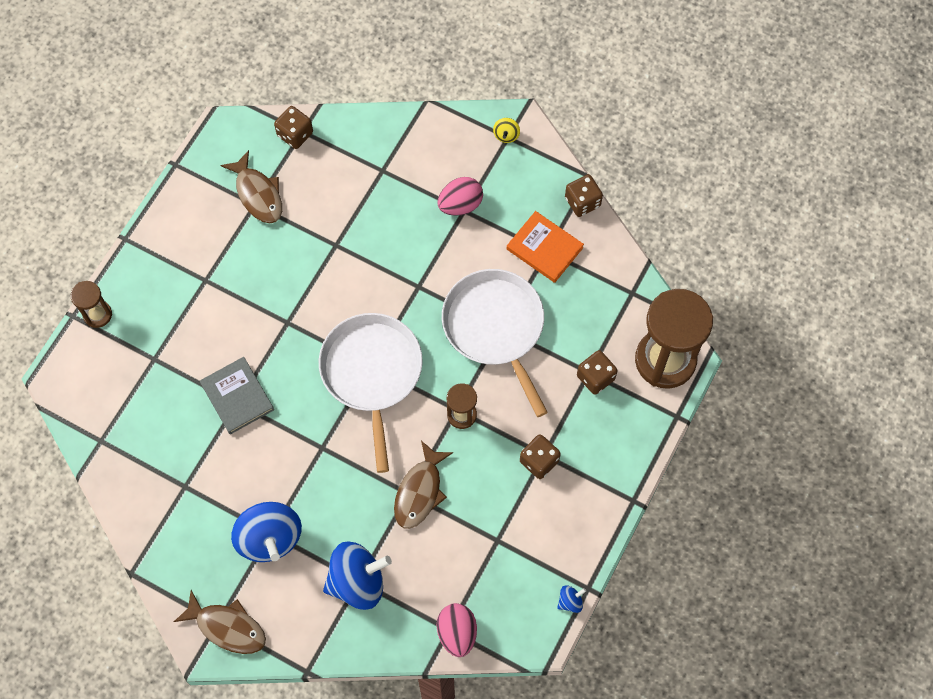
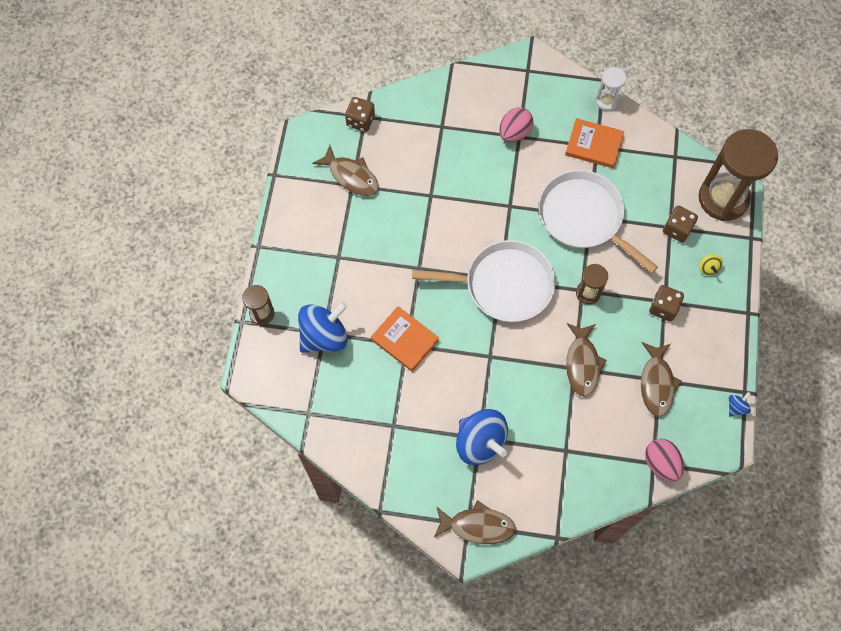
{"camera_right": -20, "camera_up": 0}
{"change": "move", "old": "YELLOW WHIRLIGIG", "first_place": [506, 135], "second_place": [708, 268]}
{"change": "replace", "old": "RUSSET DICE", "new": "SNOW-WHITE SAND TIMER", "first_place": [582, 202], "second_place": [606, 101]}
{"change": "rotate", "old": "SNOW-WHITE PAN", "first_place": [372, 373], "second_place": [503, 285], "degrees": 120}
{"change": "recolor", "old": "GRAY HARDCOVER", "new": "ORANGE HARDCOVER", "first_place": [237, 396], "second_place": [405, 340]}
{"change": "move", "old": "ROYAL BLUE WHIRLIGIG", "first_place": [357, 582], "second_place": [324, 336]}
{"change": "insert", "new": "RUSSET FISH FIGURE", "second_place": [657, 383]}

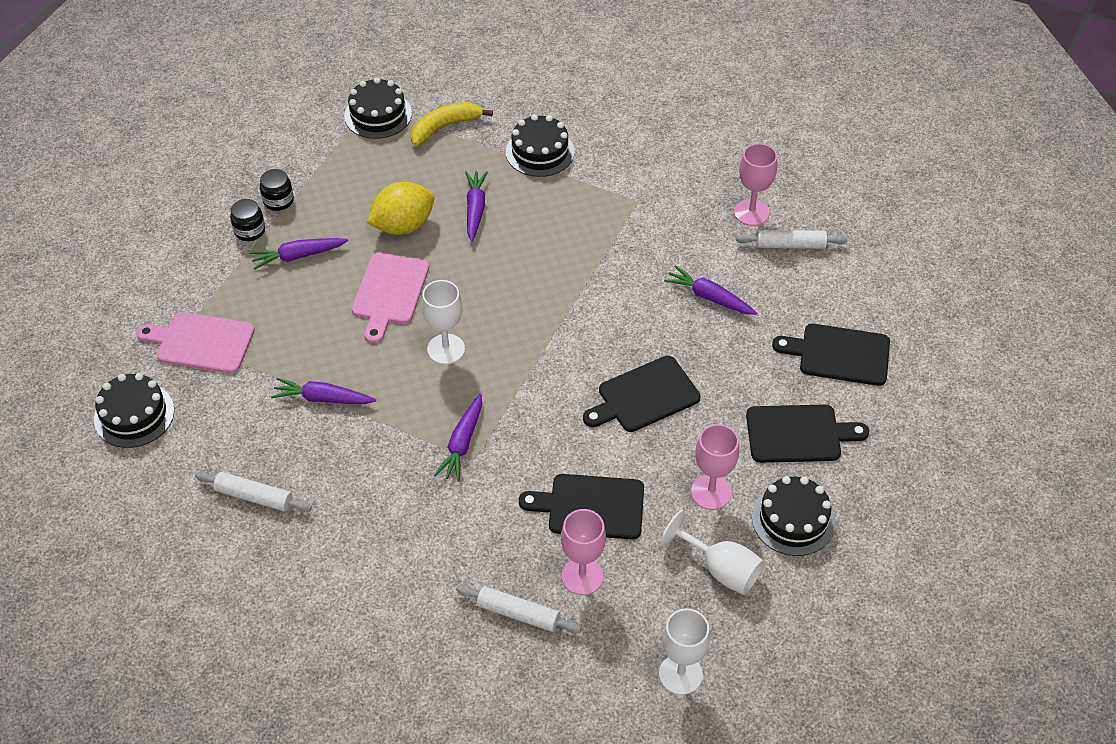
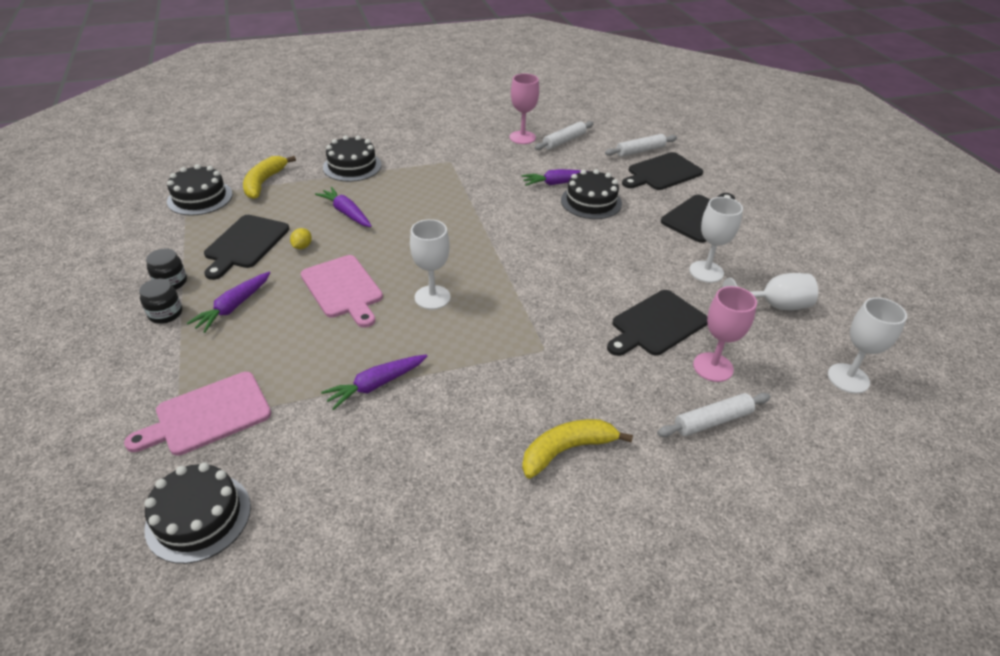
{"camera_right": -45, "camera_up": -10}
{"change": "resize", "old": "YELLOW LEMON", "first_place": [403, 225], "second_place": [302, 246], "factor": 0.42}
{"change": "move", "old": "EBONY BREAD BOARD", "first_place": [644, 396], "second_place": [245, 244]}
{"change": "delete", "old": "ROYAL PURPLE ROOT VEGETABLE", "first_place": [462, 443]}
{"change": "recolor", "old": "ROSY GOBLET", "new": "SNOW-WHITE GOBLET", "first_place": [711, 492], "second_place": [706, 272]}
{"change": "move", "old": "SNOW-WHITE ROLLING PIN", "first_place": [254, 496], "second_place": [640, 151]}
{"change": "move", "old": "EBONY LAYER CAKE", "first_place": [793, 519], "second_place": [591, 202]}
{"change": "insert", "new": "YELLOW BANANA", "second_place": [567, 450]}

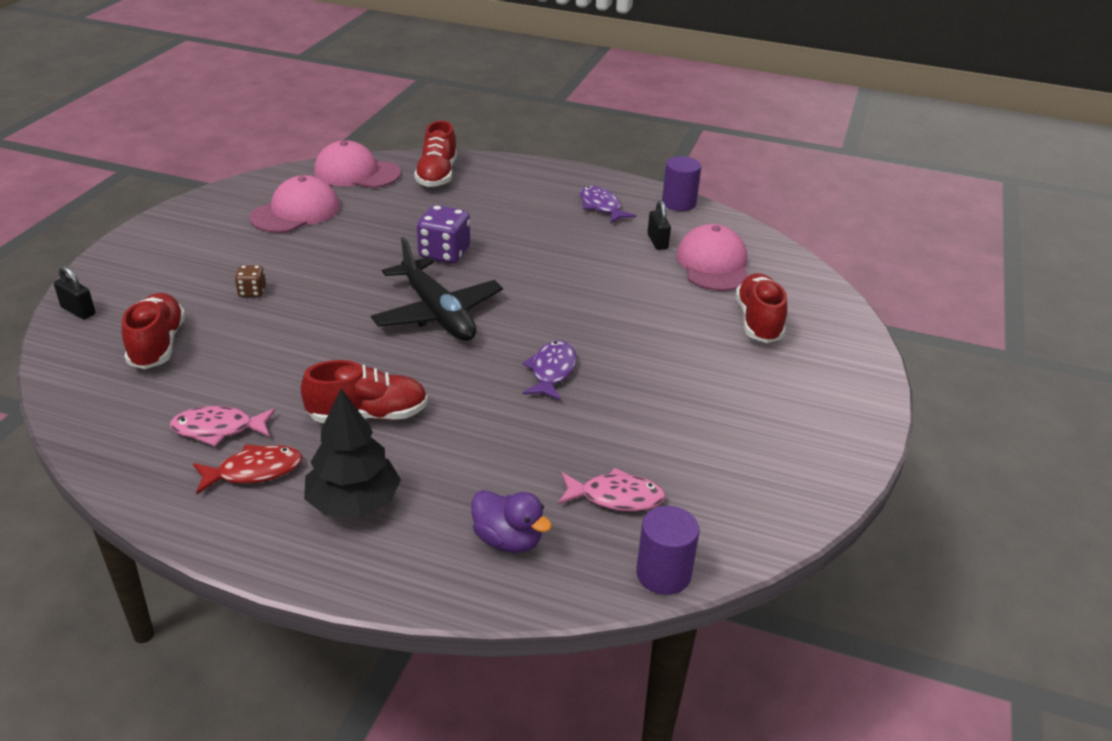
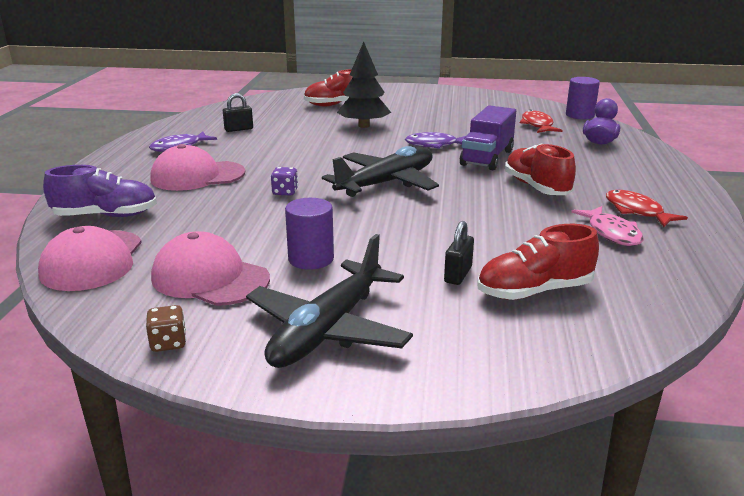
{"camera_right": -100, "camera_up": -10}
{"change": "recolor", "old": "RED LACE-UP SHOE", "new": "ROYAL PURPLE LACE-UP SHOE", "first_place": [437, 175], "second_place": [106, 216]}
{"change": "move", "old": "ROYAL PURPLE SOLID CYLINDER", "first_place": [678, 203], "second_place": [311, 259]}
{"change": "resize", "old": "ROYAL PURPLE DICE", "first_place": [444, 253], "second_place": [285, 192], "factor": 0.54}
{"change": "move", "old": "ROSY BASEBALL CAP", "first_place": [713, 264], "second_place": [197, 176]}
{"change": "move", "old": "RUSSET DICE", "first_place": [252, 292], "second_place": [168, 343]}
{"change": "move", "old": "EBONY PADLOCK", "first_place": [78, 311], "second_place": [458, 274]}
{"change": "move", "old": "EBONY TREE", "first_place": [354, 503], "second_place": [364, 126]}
{"change": "recolor", "old": "ROSY FISH FIGURE", "new": "RED FISH FIGURE", "first_place": [616, 497], "second_place": [537, 125]}
{"change": "insert", "new": "ROYAL PURPLE TRUCK", "second_place": [487, 158]}
{"change": "insert", "new": "EBONY AEROPLANE", "second_place": [328, 329]}

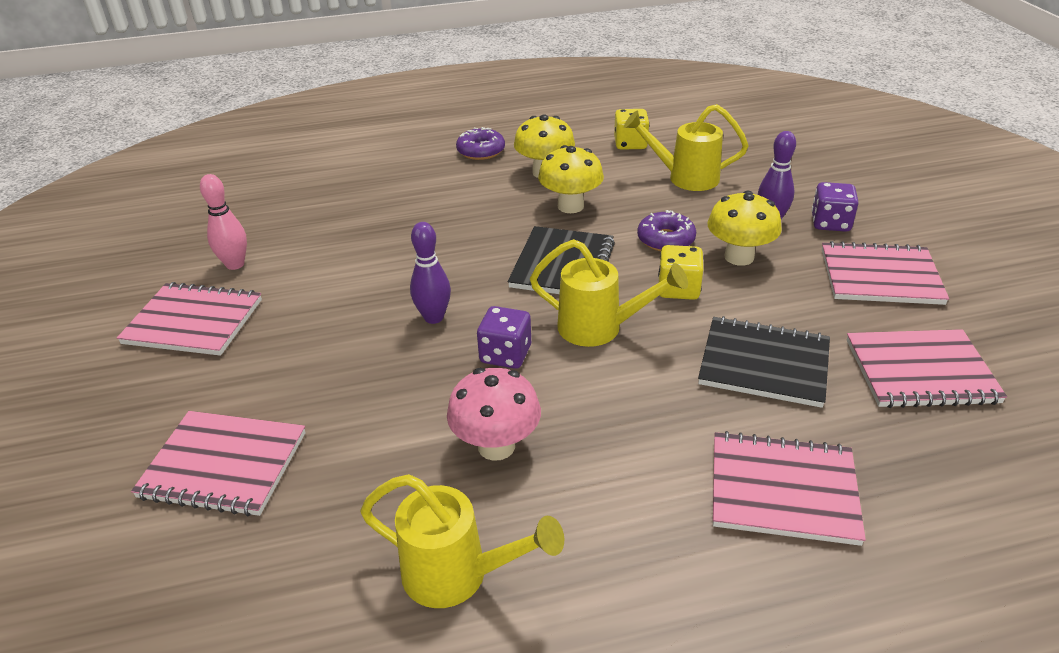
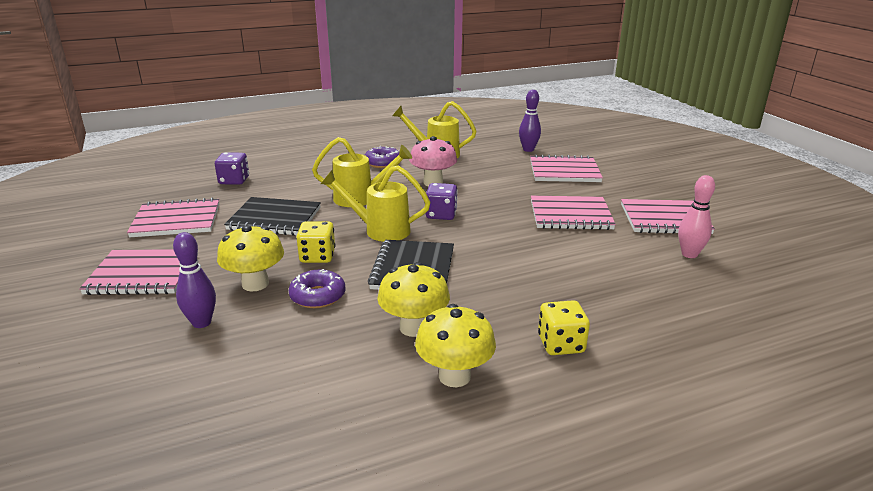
{"camera_right": 170, "camera_up": -10}
{"change": "move", "old": "YELLOW SPRINKLING CAN", "first_place": [685, 178], "second_place": [360, 198]}
{"change": "move", "old": "YELLOW DICE", "first_place": [630, 144], "second_place": [561, 344]}
{"change": "move", "old": "ROYAL PURPLE DONUT", "first_place": [481, 151], "second_place": [383, 163]}
{"change": "move", "old": "ROYAL PURPLE DICE", "first_place": [830, 223], "second_place": [234, 180]}
{"change": "move", "old": "ROYAL PURPLE BOWLING PIN", "first_place": [433, 317], "second_place": [528, 149]}
{"change": "move", "old": "ROSY NOTEBOOK", "first_place": [783, 490], "second_place": [570, 215]}

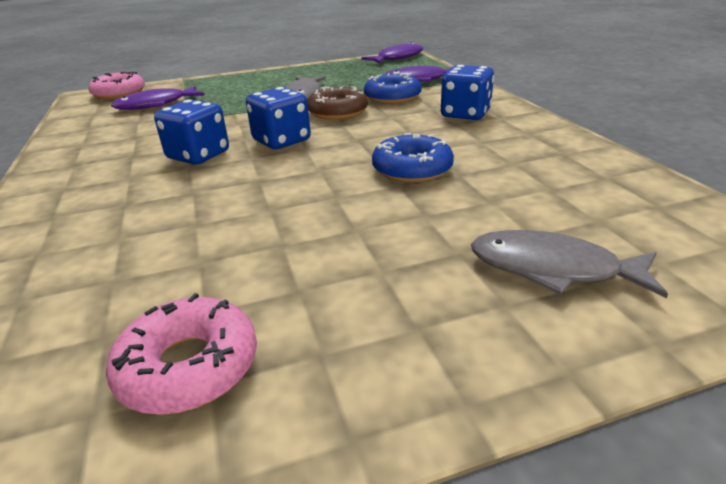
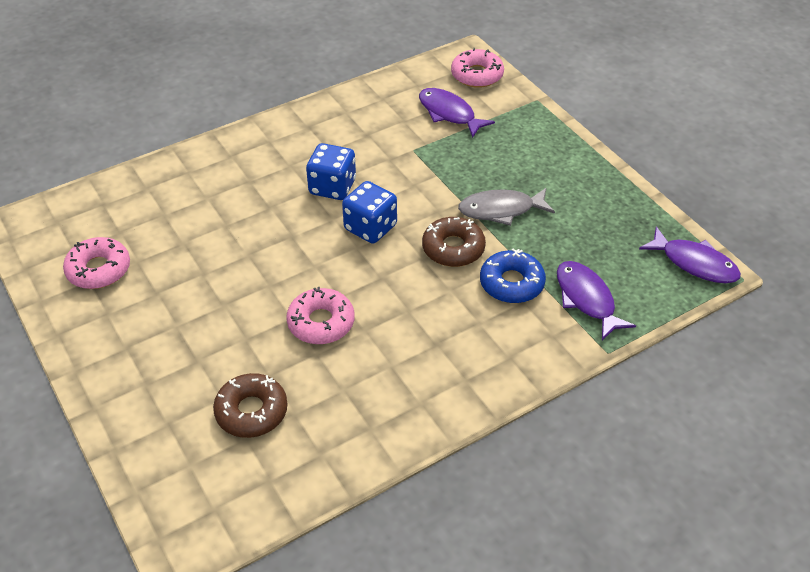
{"camera_right": 75, "camera_up": 15}
{"change": "delete", "old": "ROYAL BLUE DICE", "first_place": [465, 114]}
{"change": "recolor", "old": "ROYAL BLUE DONUT", "new": "ROSY DONUT", "first_place": [412, 169], "second_place": [321, 322]}
{"change": "delete", "old": "GRAY FISH FIGURE", "first_place": [552, 269]}
{"change": "insert", "new": "RUSSET DONUT", "second_place": [251, 411]}

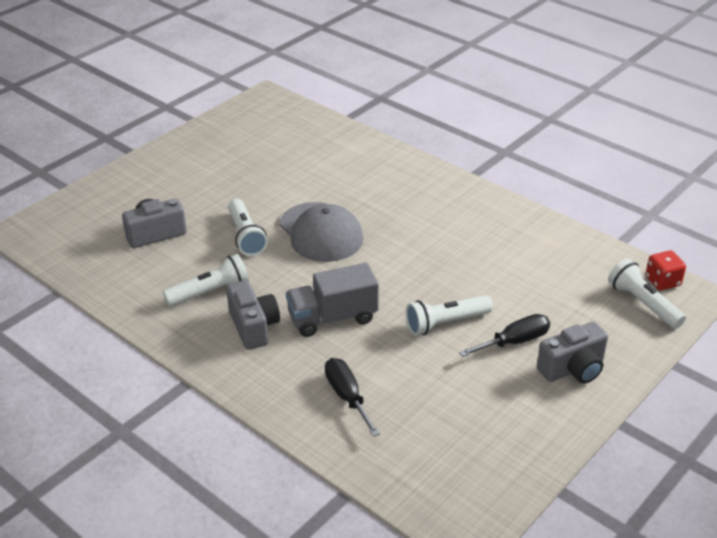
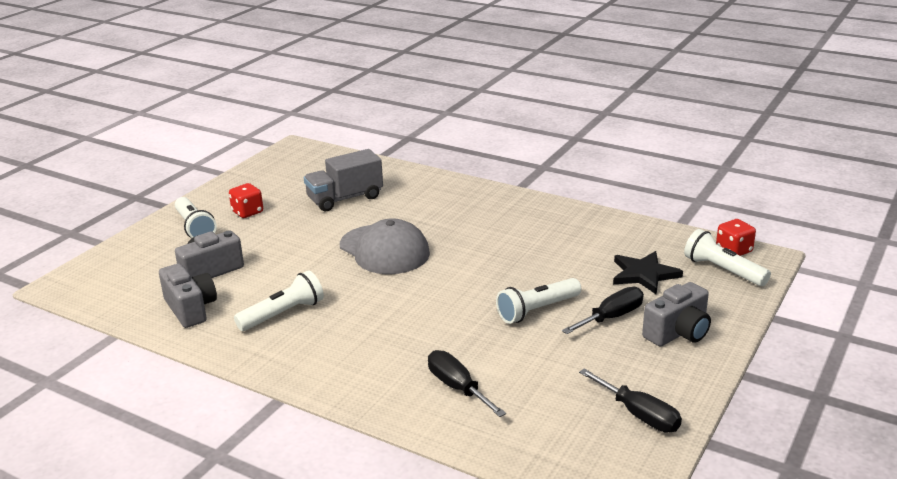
{"camera_right": -10, "camera_up": -10}
{"change": "move", "old": "SNOW-WHITE POCKET TORCH", "first_place": [246, 236], "second_place": [195, 228]}
{"change": "move", "old": "GRAY TRUCK", "first_place": [332, 318], "second_place": [345, 198]}
{"change": "move", "old": "GRAY CAMERA", "first_place": [253, 327], "second_place": [190, 309]}
{"change": "insert", "new": "RED DICE", "second_place": [247, 212]}
{"change": "insert", "new": "EBONY STAR", "second_place": [644, 274]}
{"change": "insert", "new": "EBONY SCREWDRIVER", "second_place": [639, 415]}

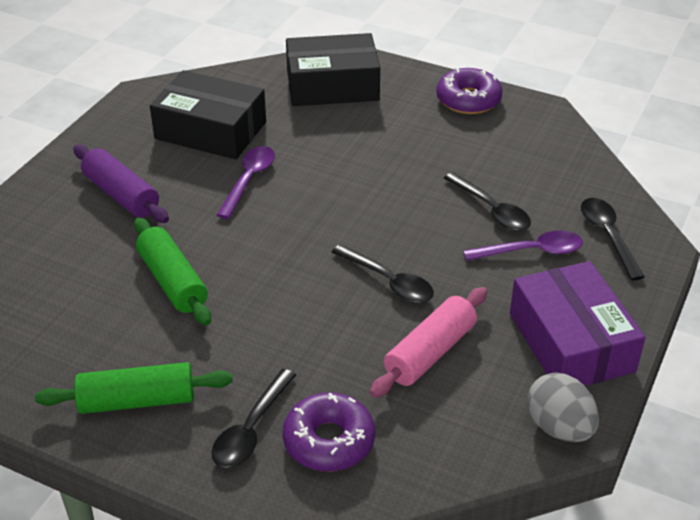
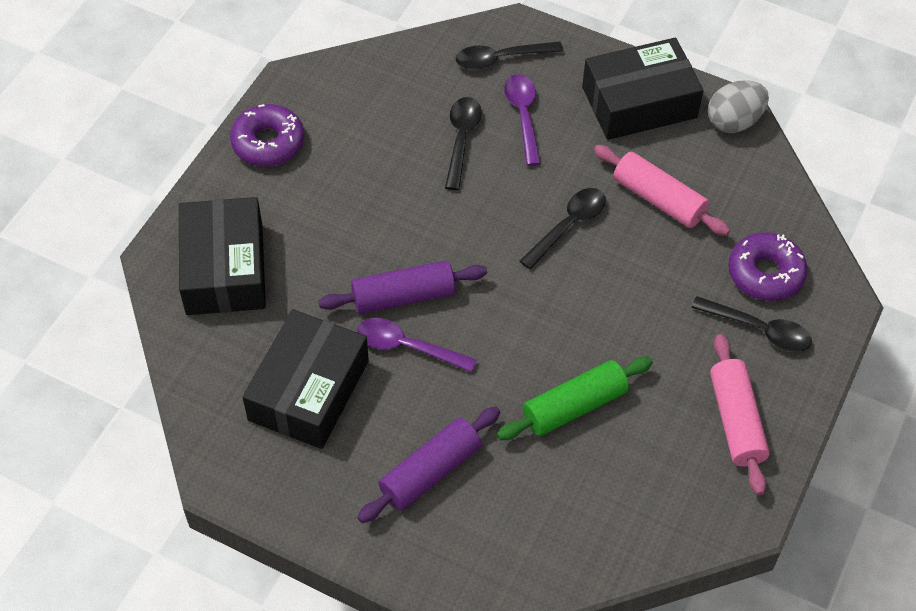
{"camera_right": -90, "camera_up": 15}
{"change": "rotate", "old": "EBONY TEASPOON", "first_place": [491, 209], "second_place": [461, 140], "degrees": -45}
{"change": "recolor", "old": "ROYAL PURPLE PACKAGE", "new": "EBONY PACKAGE", "first_place": [571, 342], "second_place": [639, 102]}
{"change": "recolor", "old": "EMERALD ROLLING PIN", "new": "ROSY ROLLING PIN", "first_place": [137, 401], "second_place": [736, 421]}
{"change": "insert", "new": "ROYAL PURPLE ROLLING PIN", "second_place": [403, 296]}

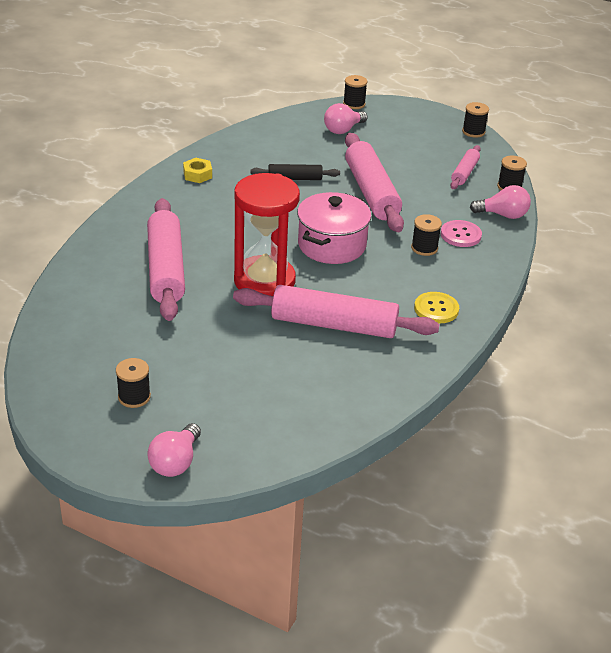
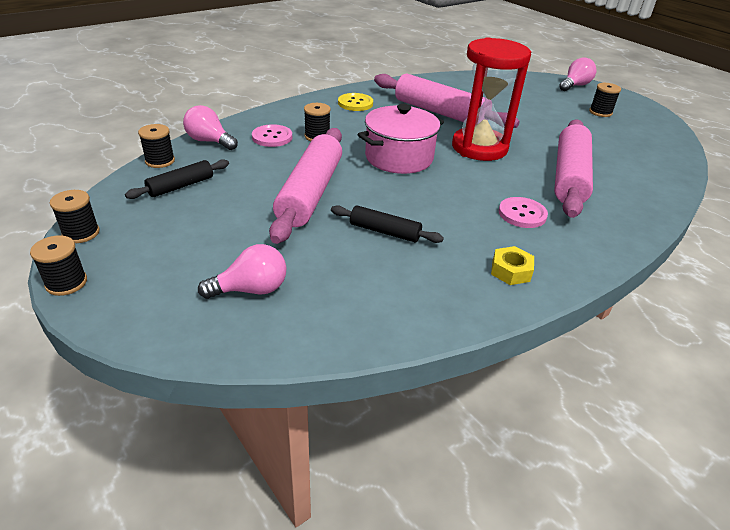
{"camera_right": -155, "camera_up": 0}
{"change": "move", "old": "EBONY BOBBIN", "first_place": [354, 104], "second_place": [66, 283]}
{"change": "recolor", "old": "ROSY ROLLING PIN", "new": "EBONY ROLLING PIN", "first_place": [464, 173], "second_place": [181, 186]}
{"change": "insert", "new": "ROSY SEWING BUTTON", "second_place": [522, 214]}

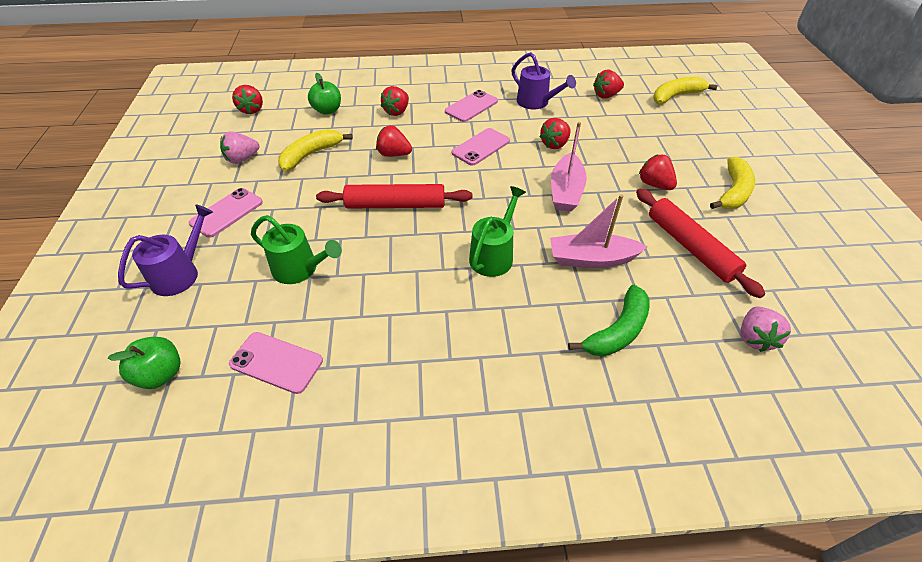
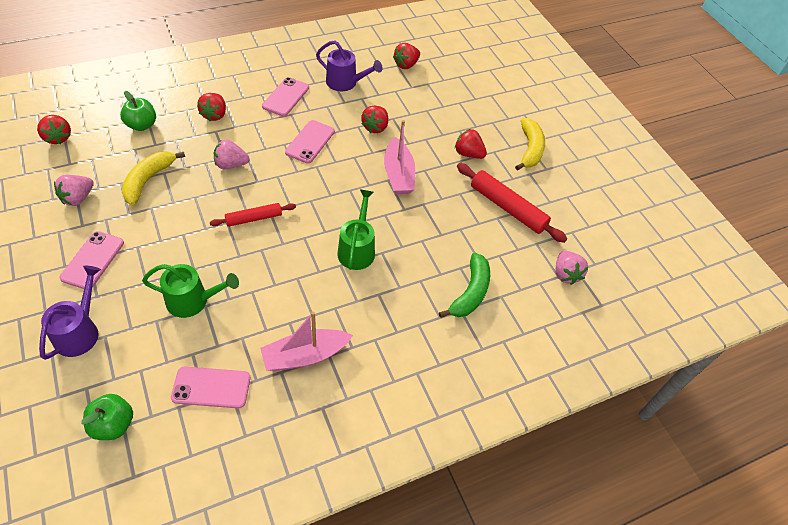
{"camera_right": -25, "camera_up": 5}
{"change": "delete", "old": "YELLOW BANANA", "first_place": [676, 96]}
{"change": "recolor", "old": "RED BERRY", "new": "ROSY BERRY", "first_place": [394, 154], "second_place": [231, 165]}
{"change": "resize", "old": "RED ROLLING PIN", "first_place": [395, 205], "second_place": [254, 218], "factor": 0.61}
{"change": "move", "old": "ROSY BOAT", "first_place": [591, 259], "second_place": [305, 356]}

